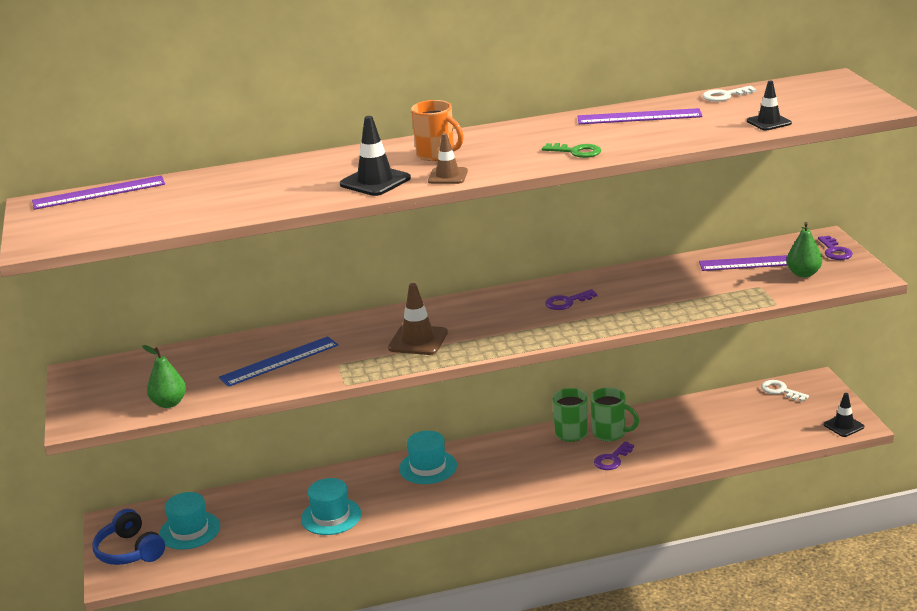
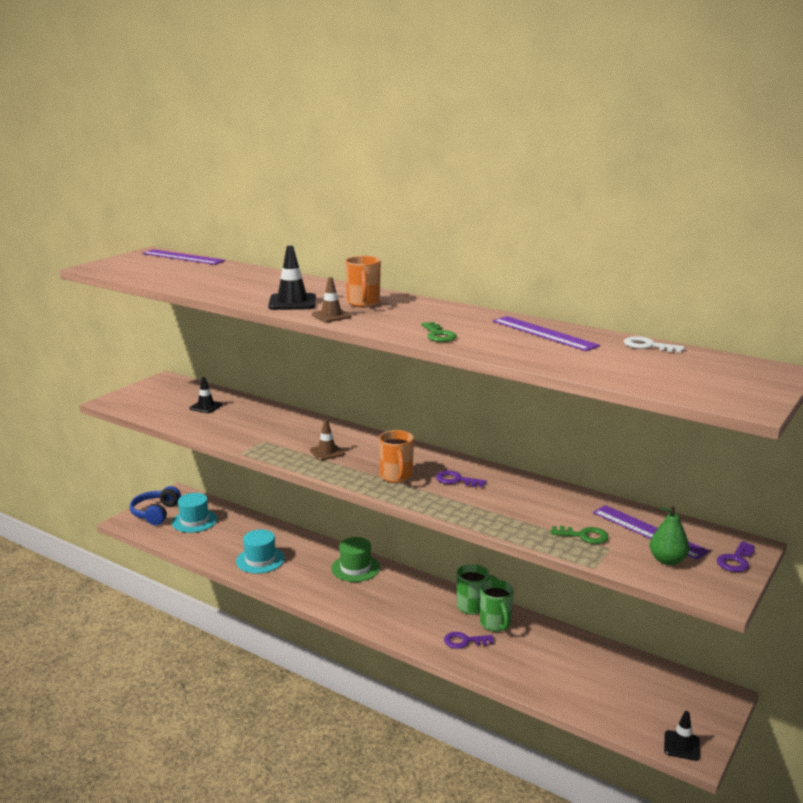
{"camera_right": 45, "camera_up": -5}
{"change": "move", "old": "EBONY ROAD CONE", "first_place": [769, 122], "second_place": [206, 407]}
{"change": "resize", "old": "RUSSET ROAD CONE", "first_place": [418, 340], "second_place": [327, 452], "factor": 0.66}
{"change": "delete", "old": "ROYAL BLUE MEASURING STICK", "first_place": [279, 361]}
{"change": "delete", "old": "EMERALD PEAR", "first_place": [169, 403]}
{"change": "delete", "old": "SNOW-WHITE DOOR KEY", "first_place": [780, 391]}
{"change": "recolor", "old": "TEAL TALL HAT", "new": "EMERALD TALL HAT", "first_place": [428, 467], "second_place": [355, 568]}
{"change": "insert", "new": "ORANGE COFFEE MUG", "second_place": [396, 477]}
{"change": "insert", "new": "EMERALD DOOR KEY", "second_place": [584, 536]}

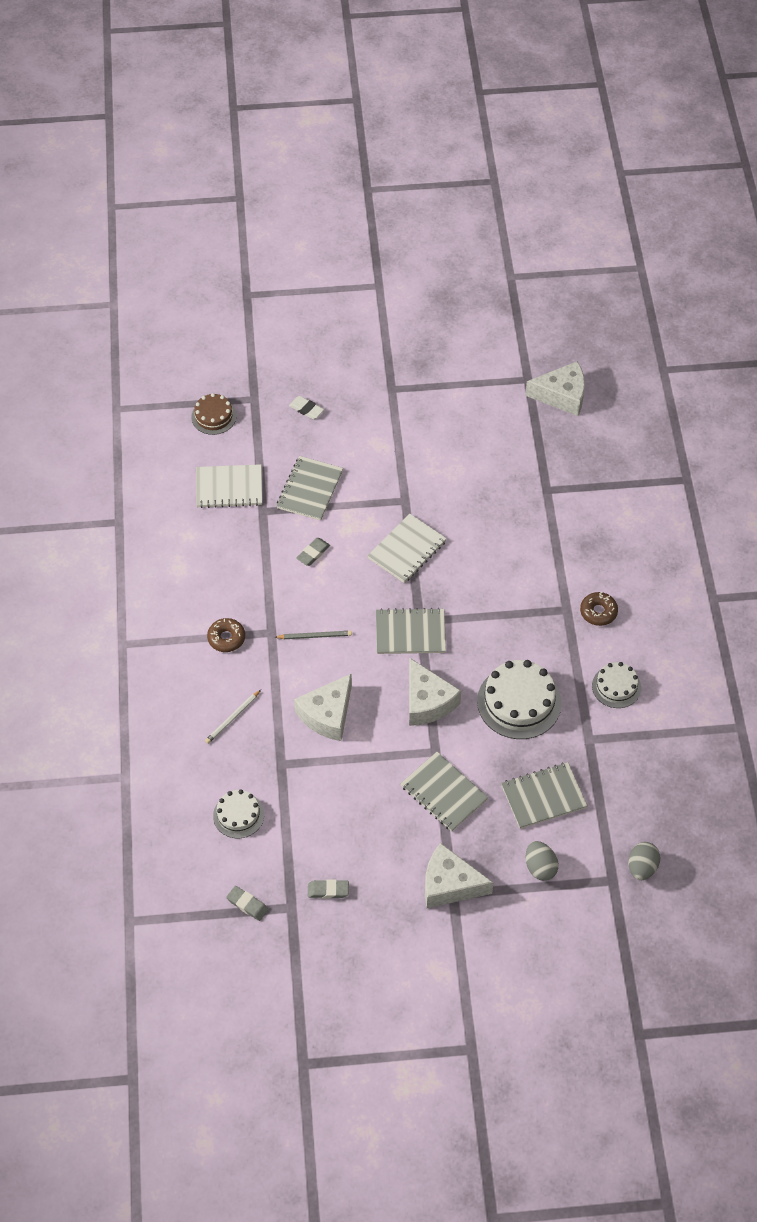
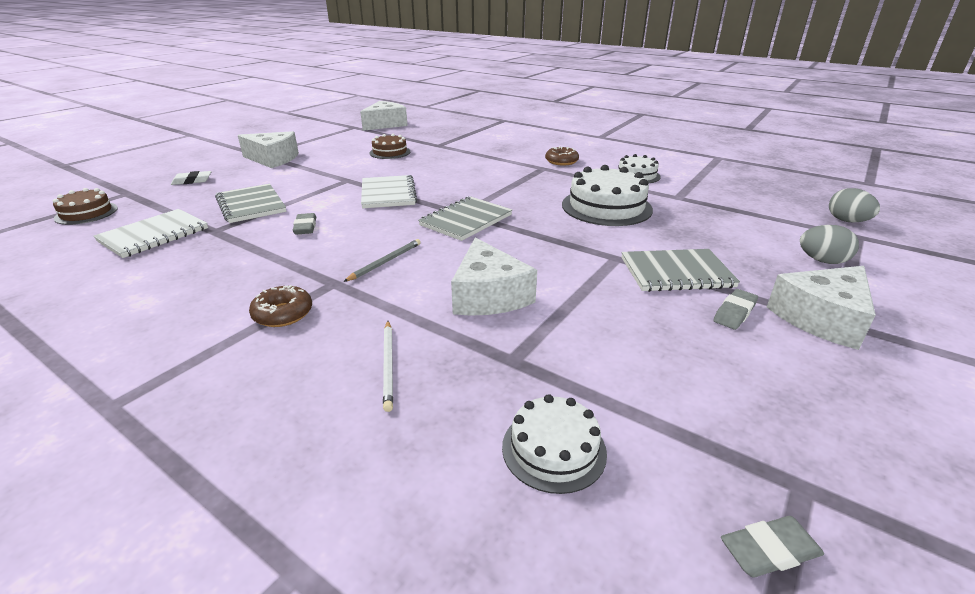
{"camera_right": -50, "camera_up": -25}
{"change": "move", "old": "SNOW-WHITE CHEESE WEDGE", "first_place": [427, 701], "second_place": [273, 159]}
{"change": "delete", "old": "GRAY NOTEBOOK", "first_place": [543, 797]}
{"change": "move", "old": "GRAY ERASER", "first_place": [328, 890], "second_place": [734, 313]}
{"change": "insert", "new": "RUSSET LAYER CAKE", "second_place": [390, 152]}

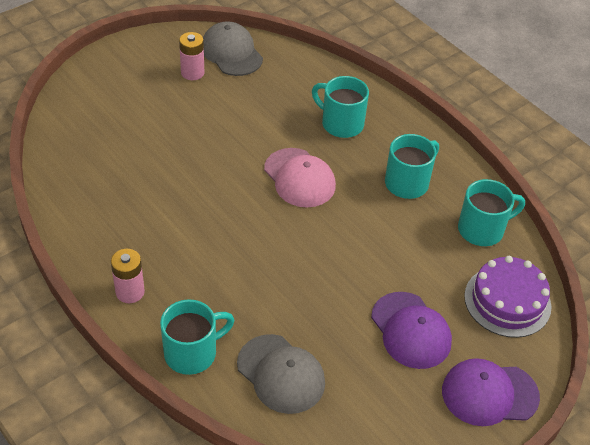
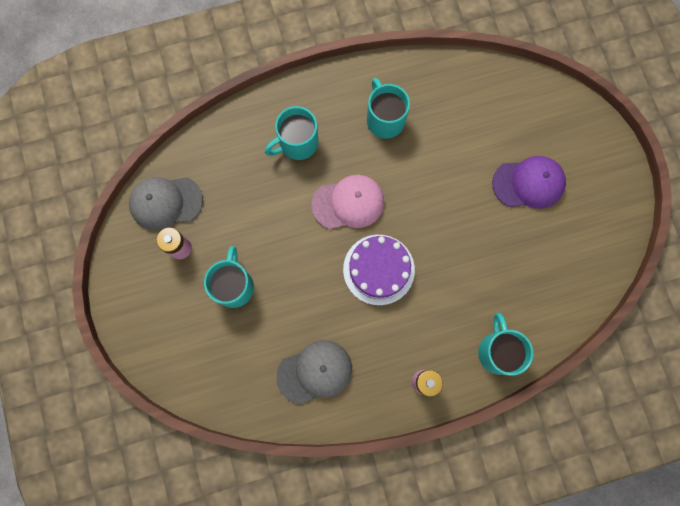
{"camera_right": -65, "camera_up": 30}
{"change": "move", "old": "TEAL COFFEE MUG", "first_place": [482, 229], "second_place": [234, 285]}
{"change": "move", "old": "ROYAL PURPLE LAYER CAKE", "first_place": [507, 301], "second_place": [378, 269]}
{"change": "move", "old": "GRAY BASEBALL CAP", "first_place": [281, 374], "second_place": [315, 372]}
{"change": "delete", "old": "ROYAL PURPLE BASEBALL CAP", "first_place": [489, 394]}

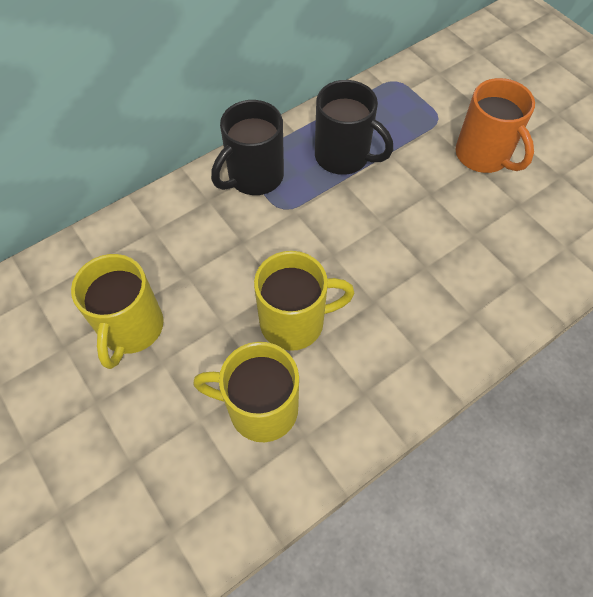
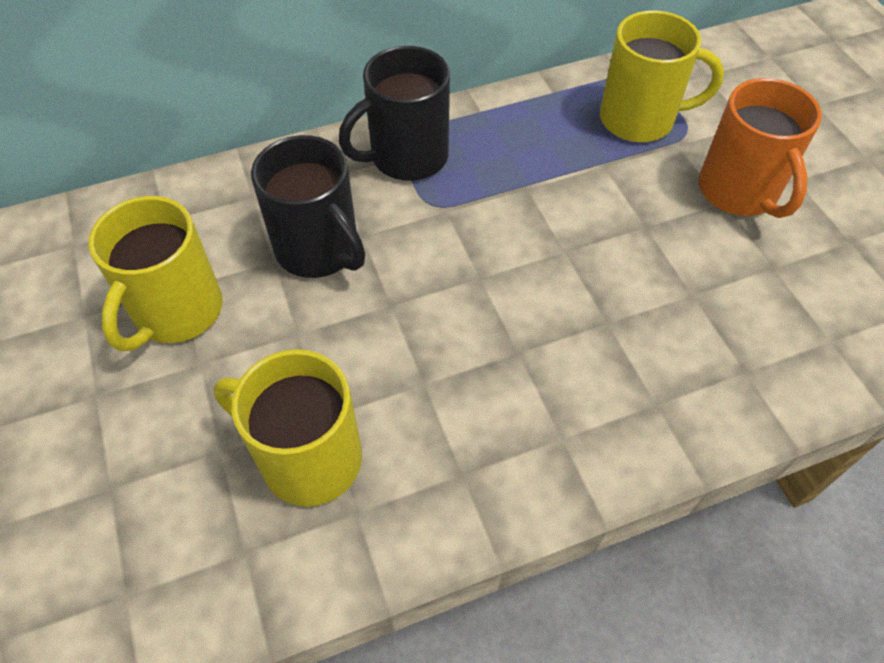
{"camera_right": 15, "camera_up": -5}
{"change": "move", "old": "EBONY COFFEE MUG", "first_place": [344, 156], "second_place": [319, 250]}
{"change": "move", "old": "YELLOW COFFEE MUG", "first_place": [294, 322], "second_place": [639, 119]}

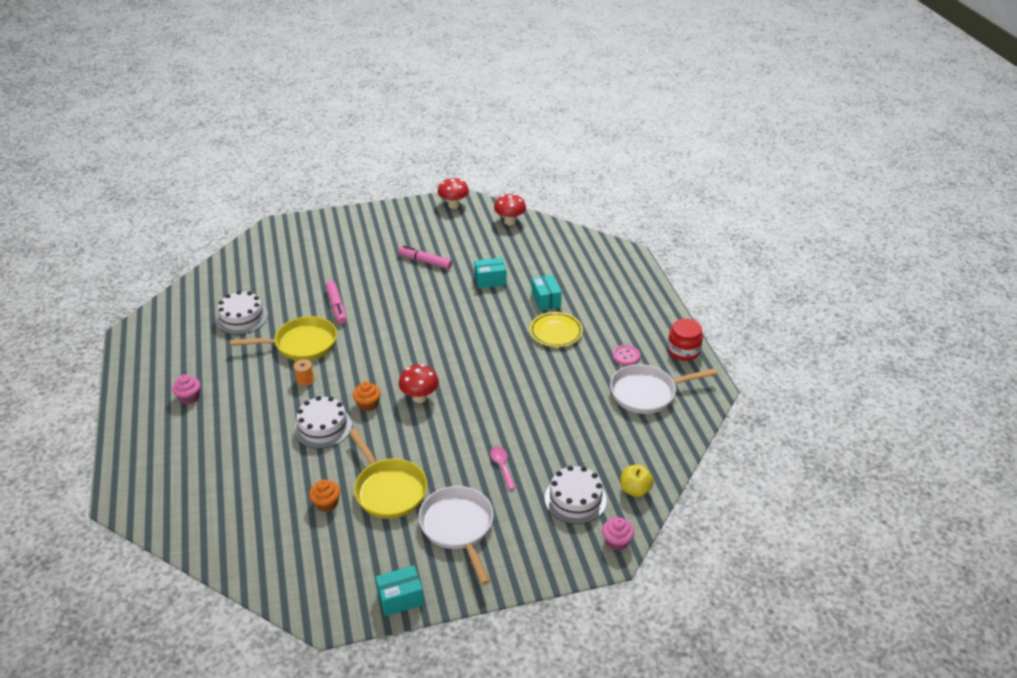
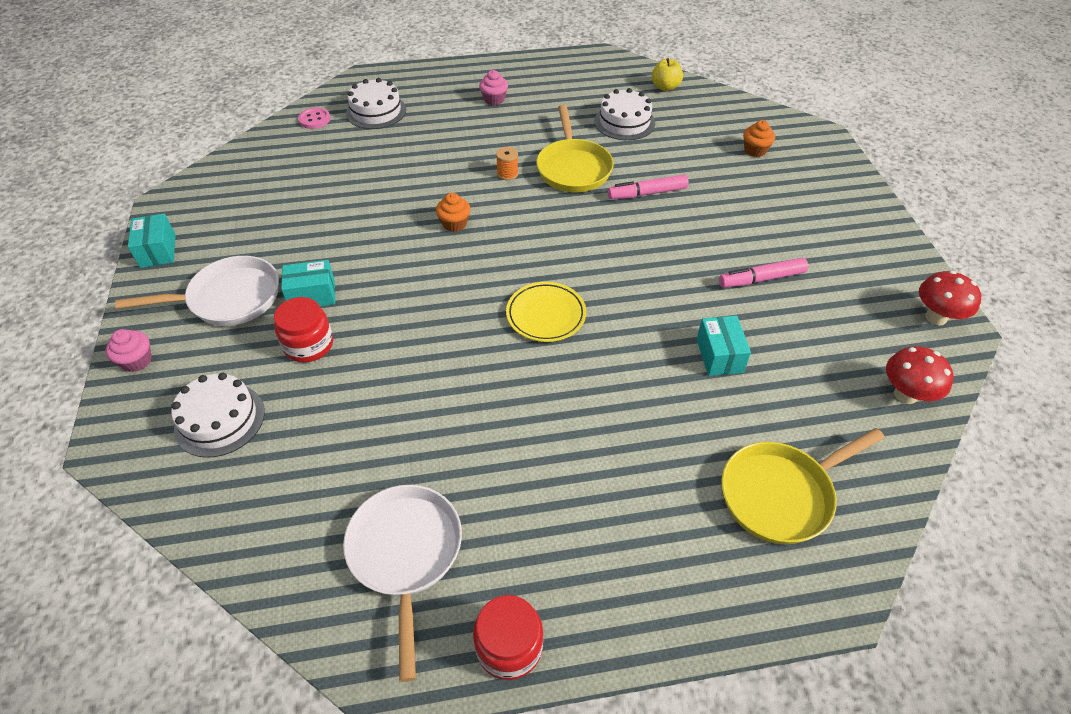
{"camera_right": 95, "camera_up": 10}
{"change": "rotate", "old": "ROSY FELT PEN", "first_place": [425, 261], "second_place": [761, 279], "degrees": -135}
{"change": "move", "old": "TEAL PACKAGE", "first_place": [546, 300], "second_place": [312, 295]}
{"change": "move", "old": "YELLOW PLATE", "first_place": [556, 332], "second_place": [546, 315]}
{"change": "move", "old": "ROSY SEWING BUTTON", "first_place": [626, 356], "second_place": [314, 119]}
{"change": "delete", "old": "RED FUNGUS", "first_place": [420, 397]}
{"change": "move", "old": "SNOW-WHITE LAYER CAKE", "first_place": [323, 427], "second_place": [376, 111]}
{"change": "move", "old": "YELLOW PAN", "first_place": [388, 489], "second_place": [781, 494]}
{"change": "replace", "old": "ROSY TEASPOON", "new": "RED JAM JAR", "first_place": [502, 466], "second_place": [308, 345]}
{"change": "move", "old": "YELLOW APPLE", "first_place": [635, 490], "second_place": [665, 87]}
{"change": "move", "old": "ORANGE CUPCAKE", "first_place": [326, 503], "second_place": [755, 150]}
{"change": "move", "old": "ROSY CUPCAKE", "first_place": [616, 541], "second_place": [137, 361]}

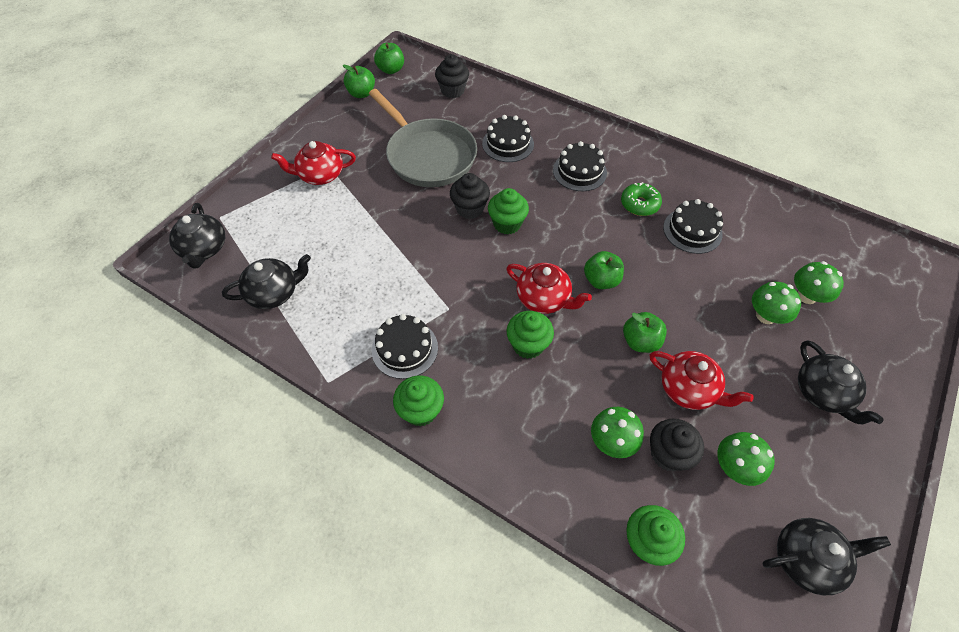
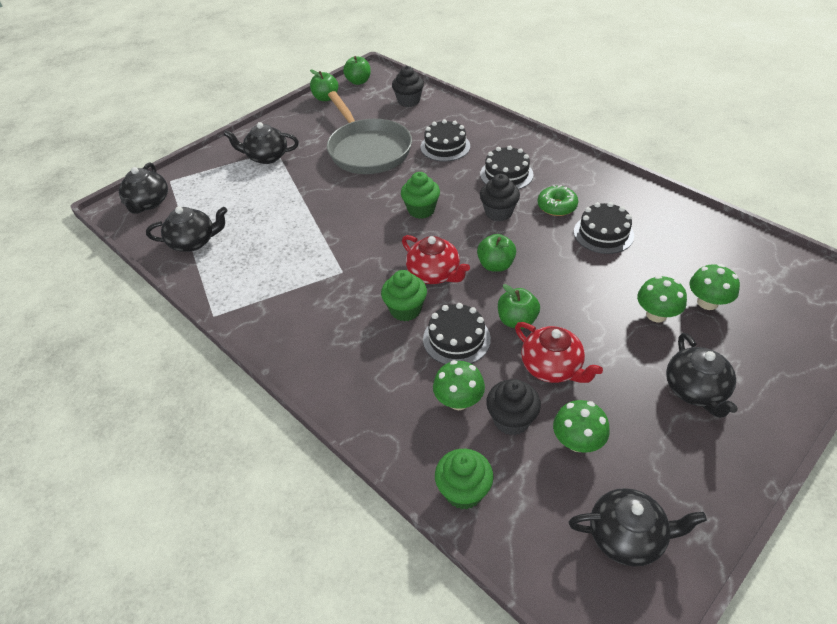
{"camera_right": 15, "camera_up": -10}
{"change": "recolor", "old": "RED TEA POT", "new": "EBONY TEA POT", "first_place": [320, 175], "second_place": [266, 157]}
{"change": "move", "old": "EBONY CUPCAKE", "first_place": [470, 209], "second_place": [498, 212]}
{"change": "move", "old": "EBONY LAYER CAKE", "first_place": [405, 349], "second_place": [456, 339]}
{"change": "delete", "old": "EMERALD CUPCAKE", "first_place": [421, 410]}

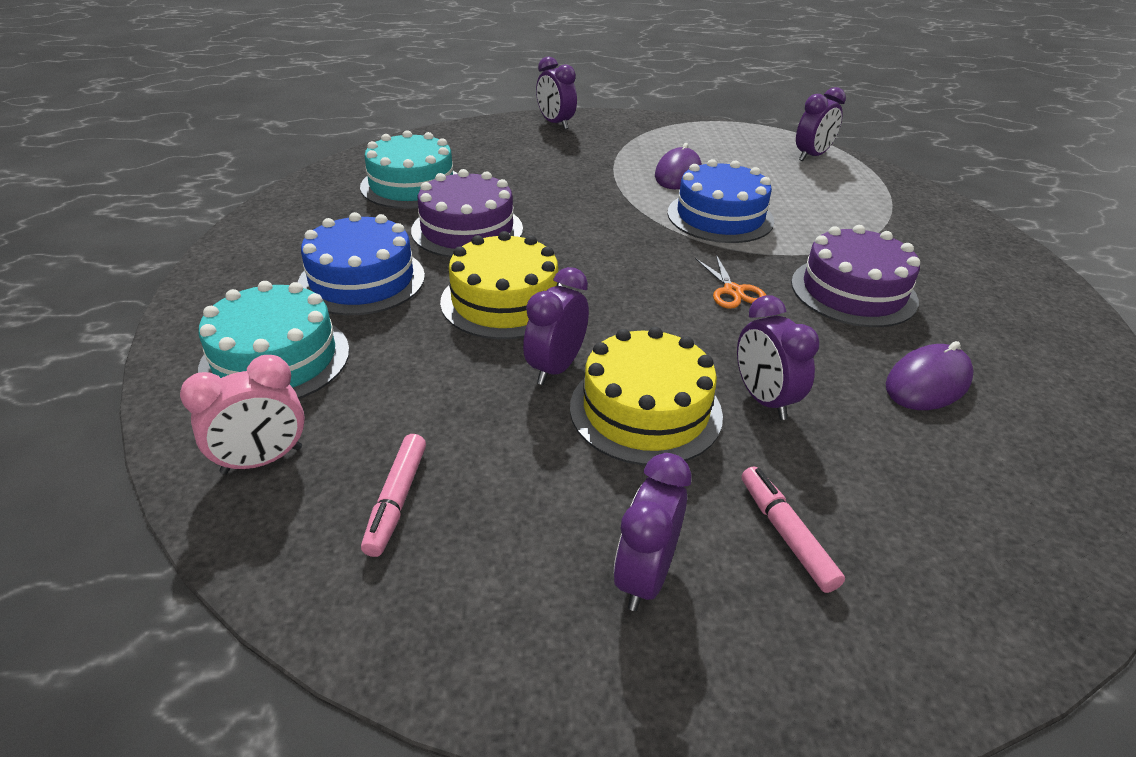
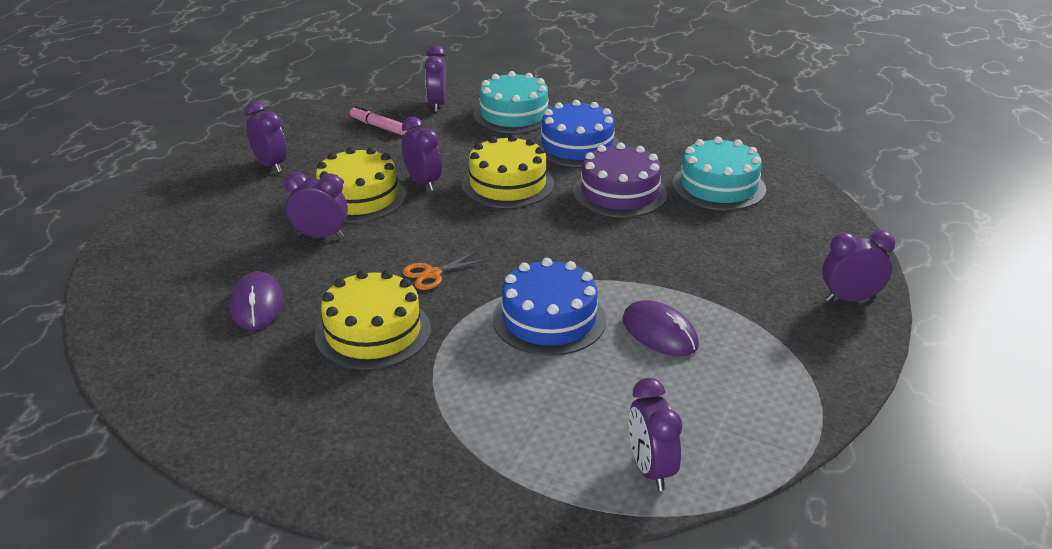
{"camera_right": 120, "camera_up": -5}
{"change": "recolor", "old": "ROYAL PURPLE LAYER CAKE", "new": "YELLOW LAYER CAKE", "first_place": [853, 291], "second_place": [373, 332]}
{"change": "rotate", "old": "ORANGE PAIR OF SCISSORS", "first_place": [732, 291], "second_place": [432, 274], "degrees": -45}
{"change": "recolor", "old": "ROSY BEDSIDE CLOCK", "new": "ROYAL PURPLE BEDSIDE CLOCK", "first_place": [262, 460], "second_place": [437, 105]}
{"change": "delete", "old": "ROSY FELT PEN", "first_place": [786, 534]}

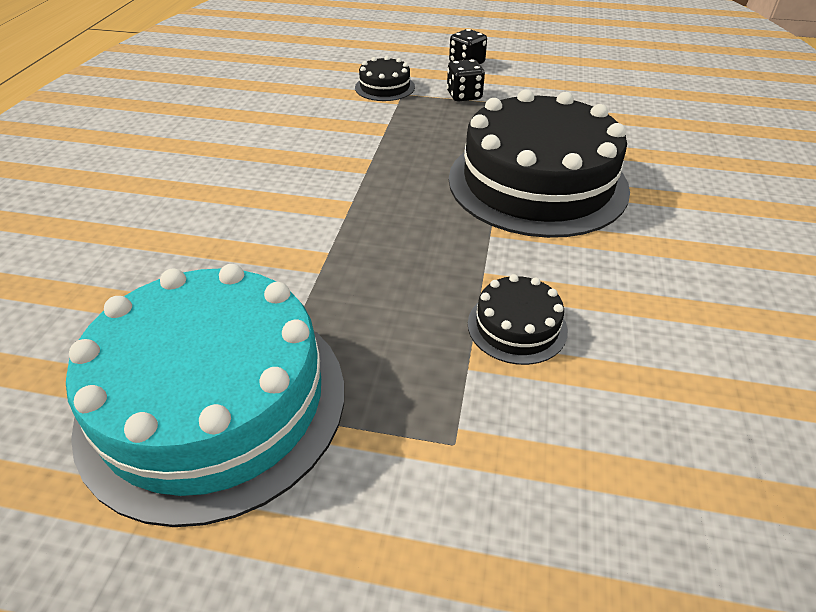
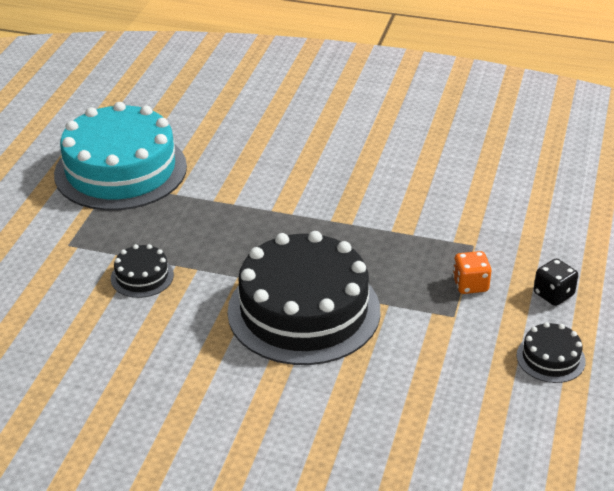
{"camera_right": 95, "camera_up": -5}
{"change": "move", "old": "EBONY LAYER CAKE", "first_place": [385, 87], "second_place": [550, 358]}
{"change": "recolor", "old": "EBONY DICE", "new": "ORANGE DICE", "first_place": [464, 96], "second_place": [470, 285]}

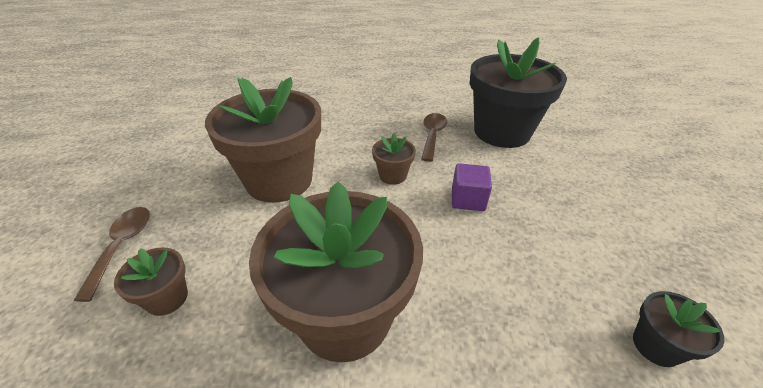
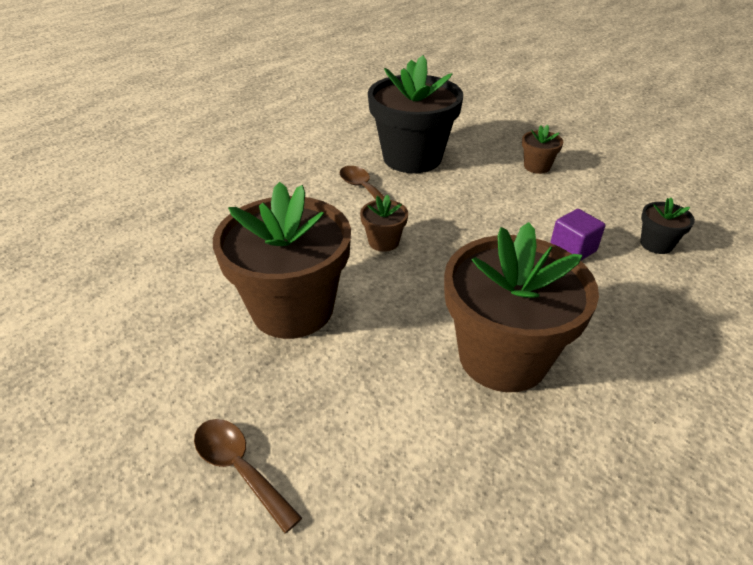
{"camera_right": -45, "camera_up": 0}
{"change": "move", "old": "ROYAL PURPLE BLOCK", "first_place": [468, 199], "second_place": [572, 249]}
{"change": "move", "old": "RUSSET POTTED PLANT", "first_place": [167, 298], "second_place": [537, 166]}

